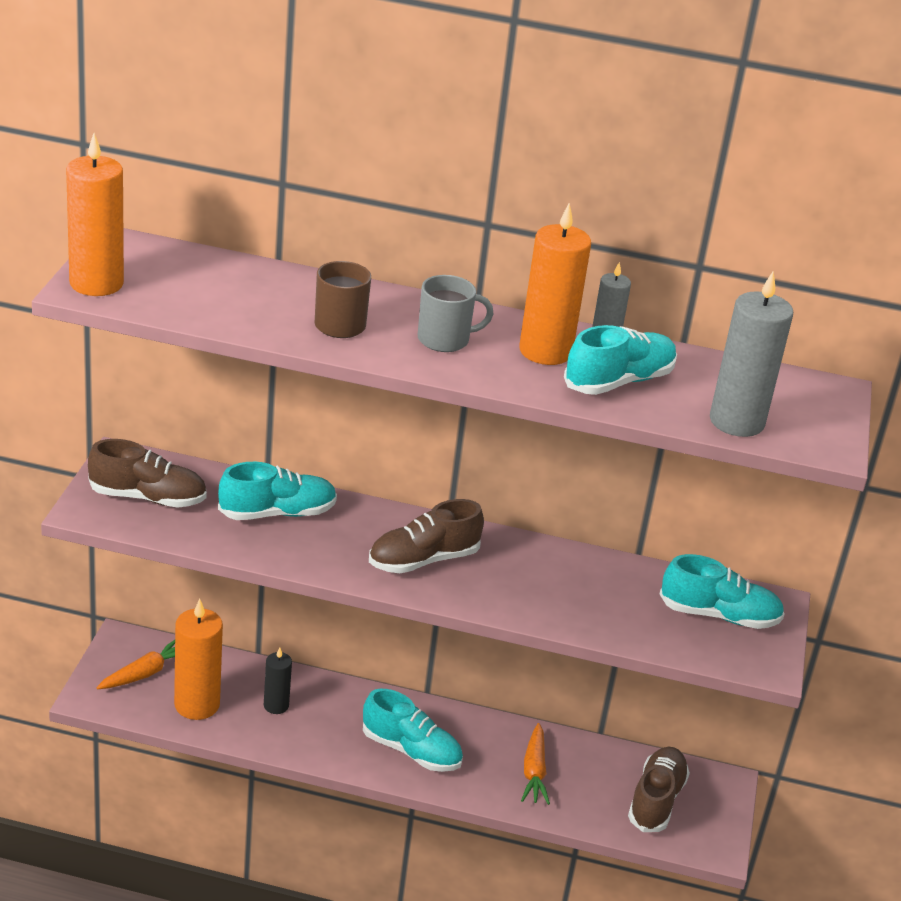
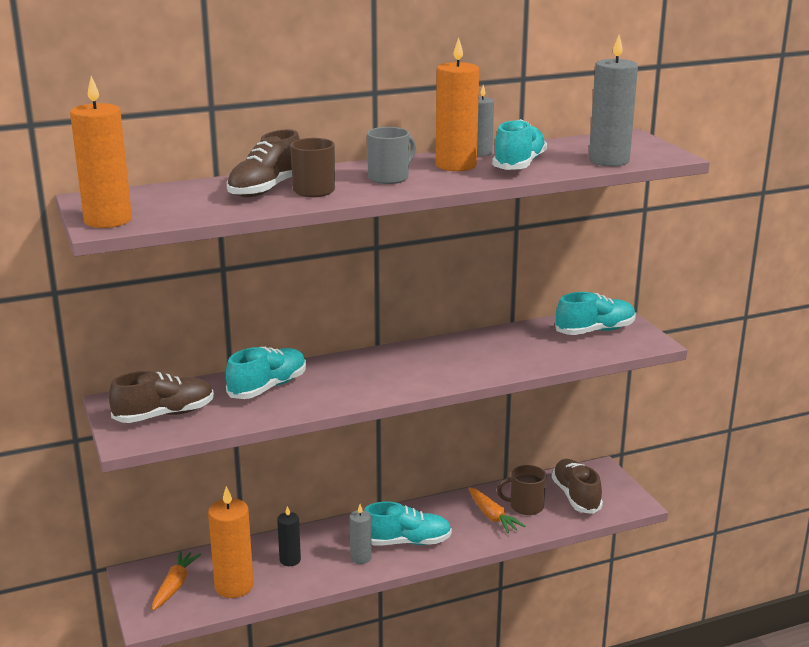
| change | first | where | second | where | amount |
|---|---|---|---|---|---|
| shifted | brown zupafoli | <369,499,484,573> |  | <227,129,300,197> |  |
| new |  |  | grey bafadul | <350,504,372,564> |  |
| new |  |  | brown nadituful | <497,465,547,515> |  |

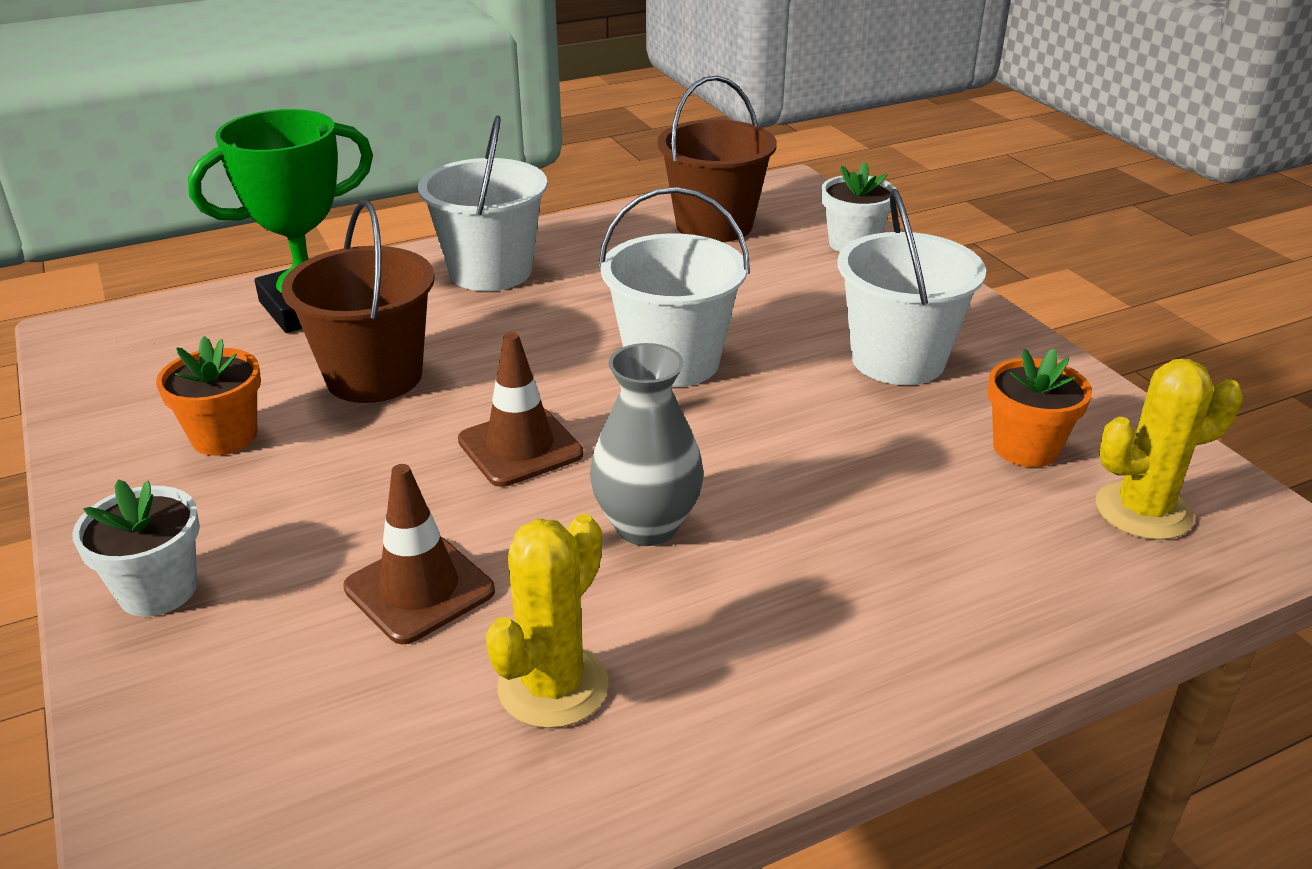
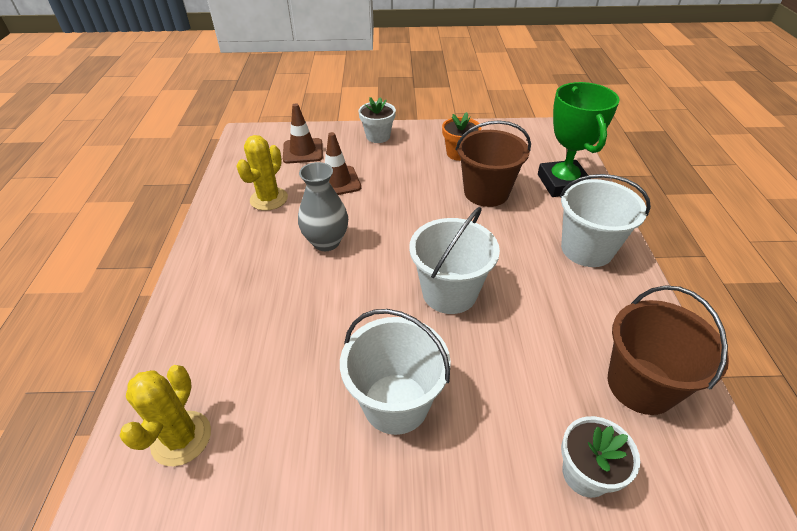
| change | first | where | second | where | amount |
|---|---|---|---|---|---|
| shifted | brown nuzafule | <458,332,583,487> |  | <283,103,323,164> |  |
| rotated | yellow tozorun | <486,514,609,728> |  | <237,135,288,211> | 60 degrees clockwise |
| gone | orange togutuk | <988,348,1092,467> |  |  |  |

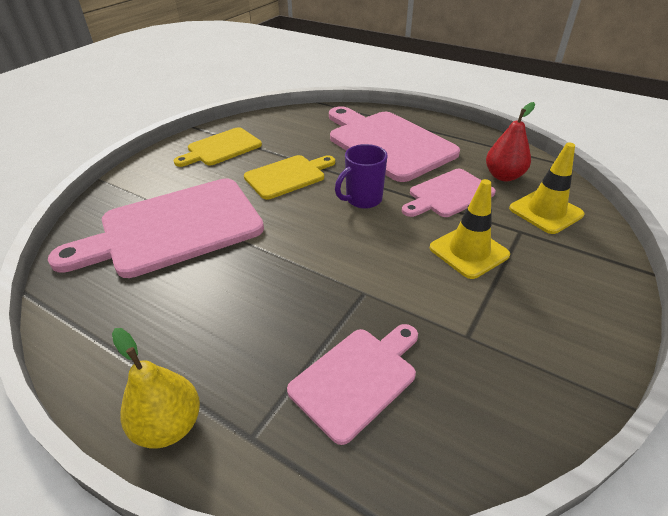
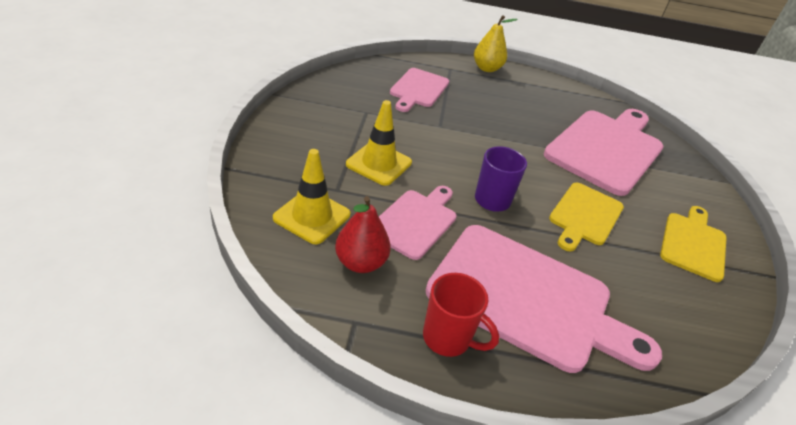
| change | first | where | second | where | amount |
|---|---|---|---|---|---|
| new |  |  | red nadituful | <423,273,499,357> |  |

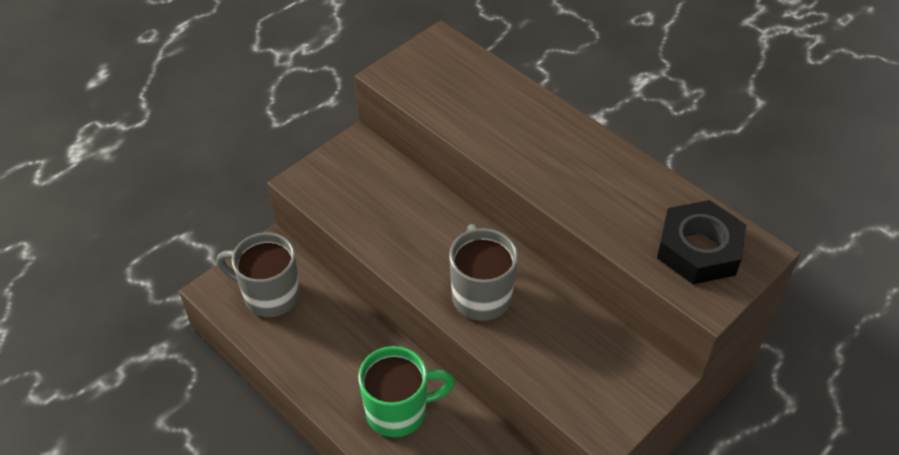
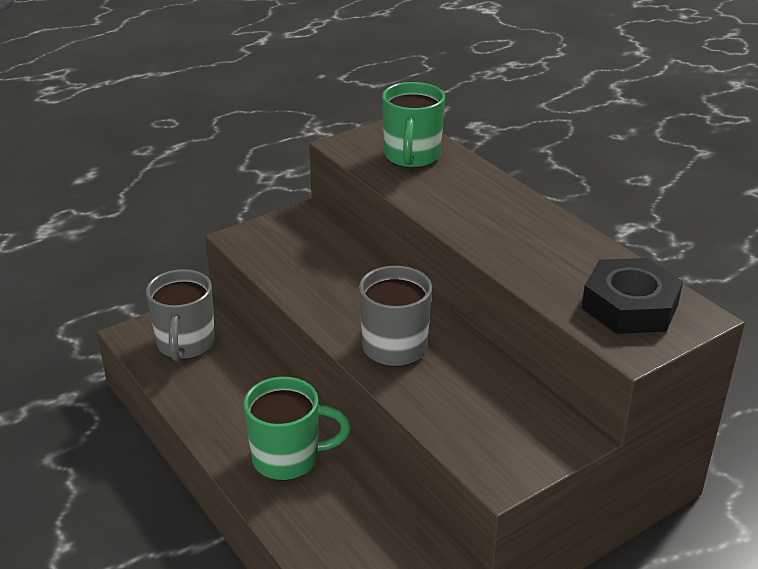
| change | first | where | second | where | amount |
|---|---|---|---|---|---|
| rotated | grey nadituful | <216,232,300,317> |  | <146,269,215,362> | 120 degrees counterclockwise |
| new |  |  | green nadituful | <382,82,445,168> |  |

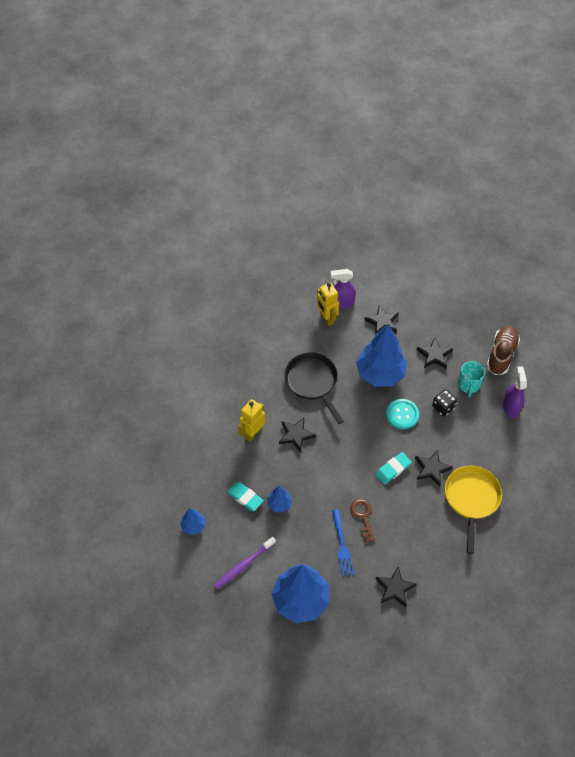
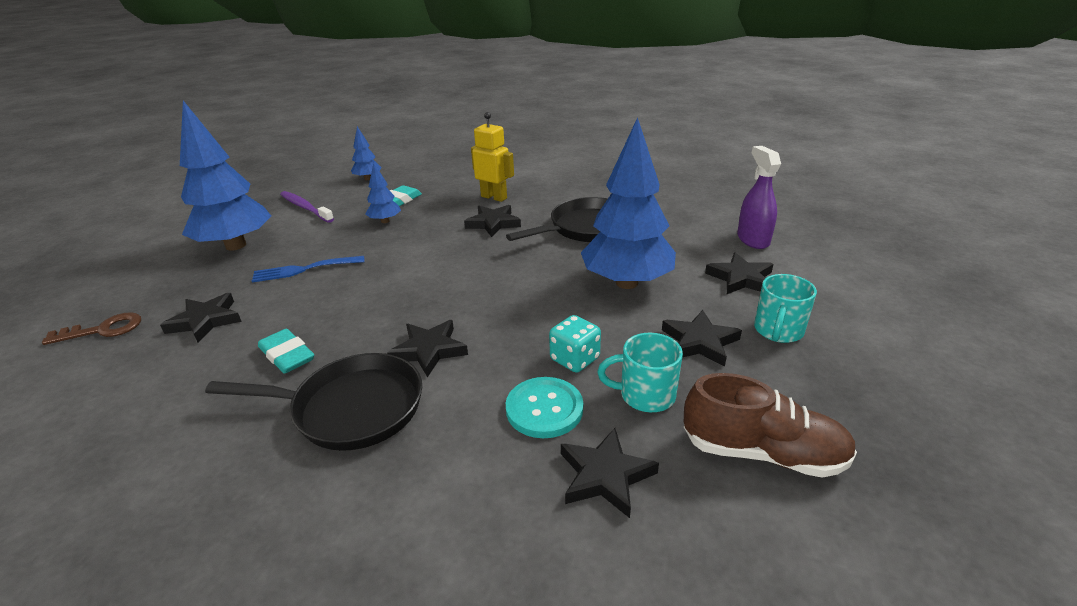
| change | first | where | second | where | amount |
|---|---|---|---|---|---|
| gone | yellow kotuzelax | <317,283,339,326> |  |  |  |
| shifted | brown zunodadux | <350,499,375,542> |  | <42,312,141,345> |  |
| shifted | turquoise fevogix | <375,452,412,485> |  | <258,329,314,373> |  |
| shifted | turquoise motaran | <386,399,419,429> |  | <506,377,583,438> |  |
| repainted | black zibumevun | <432,389,457,416> | turquoise zibumevun | <549,315,601,373> |  |
| repainted | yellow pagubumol | <445,466,502,554> | black pagubumol | <205,353,422,451> |  |
| swapped | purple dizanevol | <503,366,527,418> | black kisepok | <561,428,659,518> |  |
| new |  |  | turquoise nadituful | <754,274,817,343> |  |

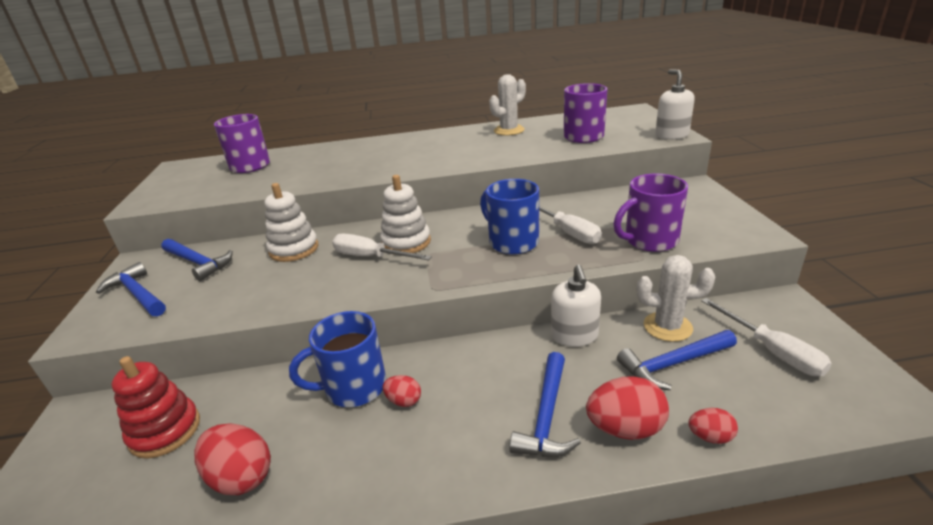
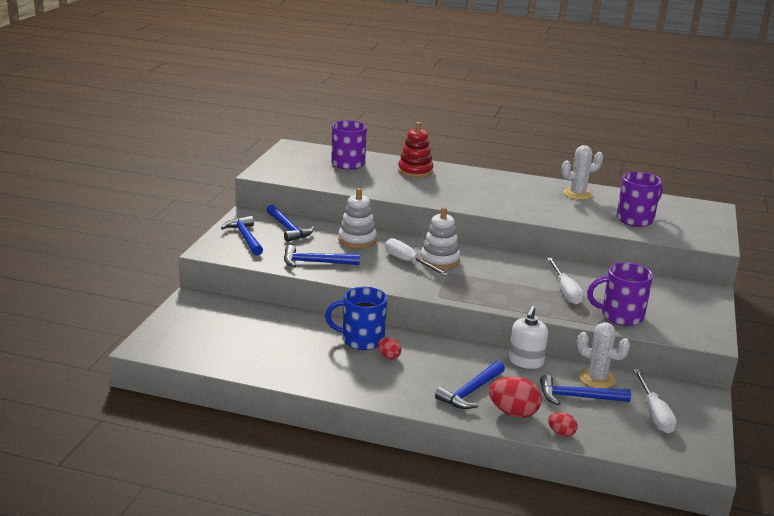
| change | first | where | second | where | amount |
|---|---|---|---|---|---|
| shifted | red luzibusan | <112,356,200,459> |  | <398,122,433,178> |  |
| gone | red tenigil | <194,423,271,495> |  |  |  |
| gone | blue nadituful | <480,179,539,254> |  |  |  |
| gone | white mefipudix | <655,70,695,140> |  |  |  |
| new |  |  | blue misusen | <284,245,360,267> |  |

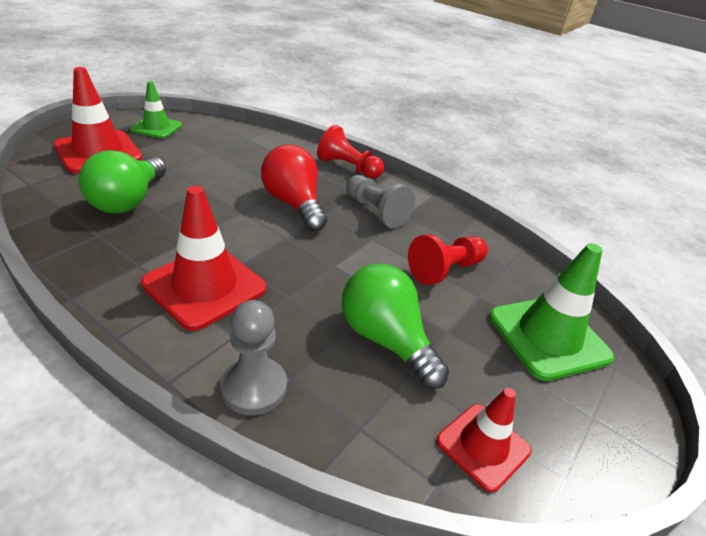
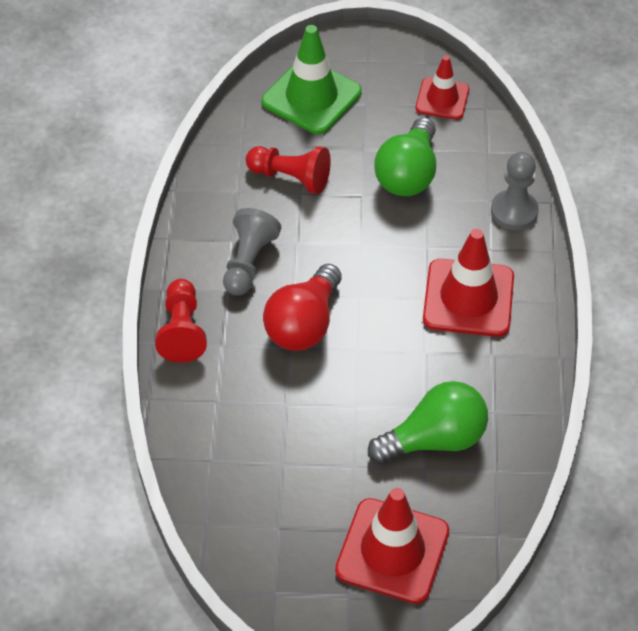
| change | first | where | second | where | amount |
|---|---|---|---|---|---|
| gone | green nuzafule | <130,81,182,139> |  |  |  |

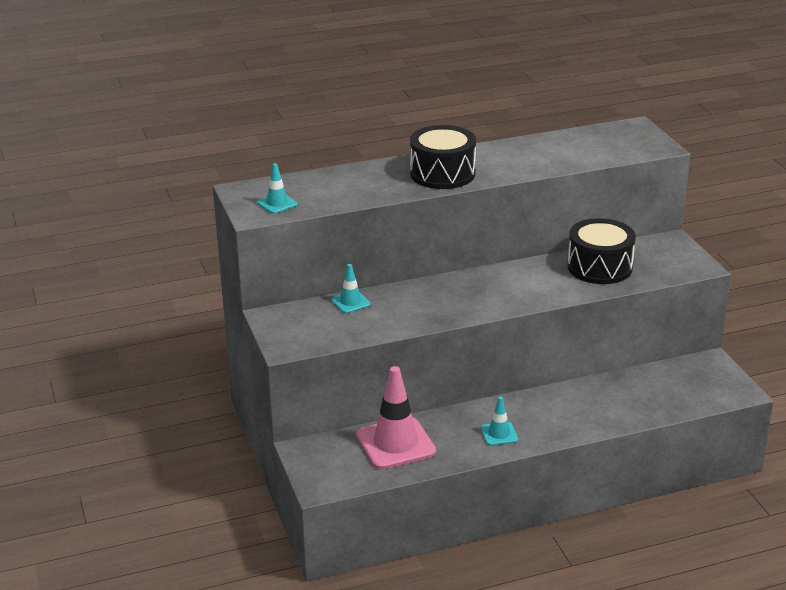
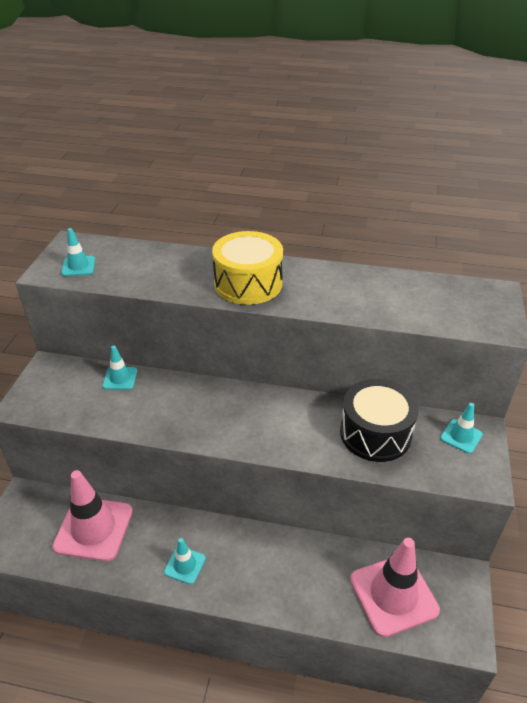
| change | first | where | second | where | amount |
|---|---|---|---|---|---|
| repainted | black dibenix | <410,125,476,189> | yellow dibenix | <212,231,283,305> |  |
| new |  |  | pink nuzafule | <350,538,440,637> |  |
| new |  |  | turquoise nuzafule | <440,403,483,454> |  |

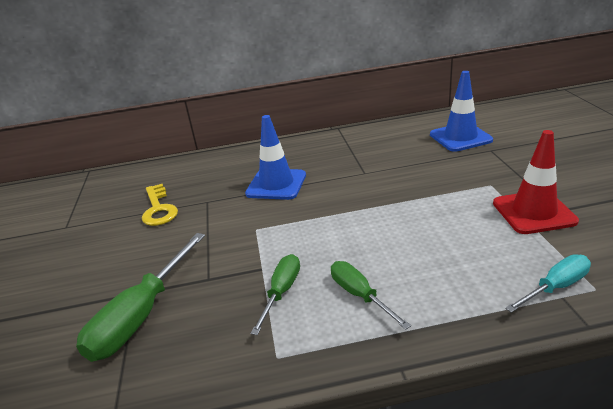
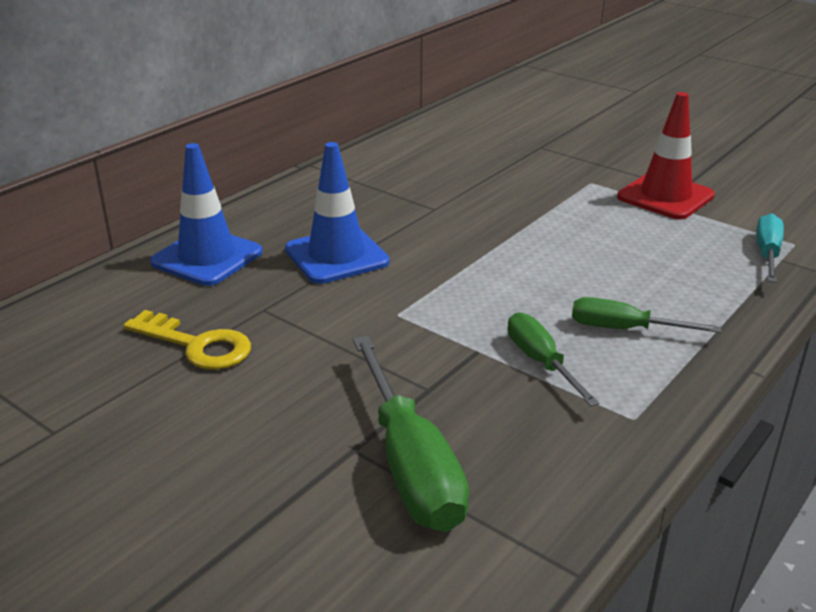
| change | first | where | second | where | amount |
|---|---|---|---|---|---|
| shifted | blue nuzafule | <430,71,493,152> |  | <150,143,263,286> |  |

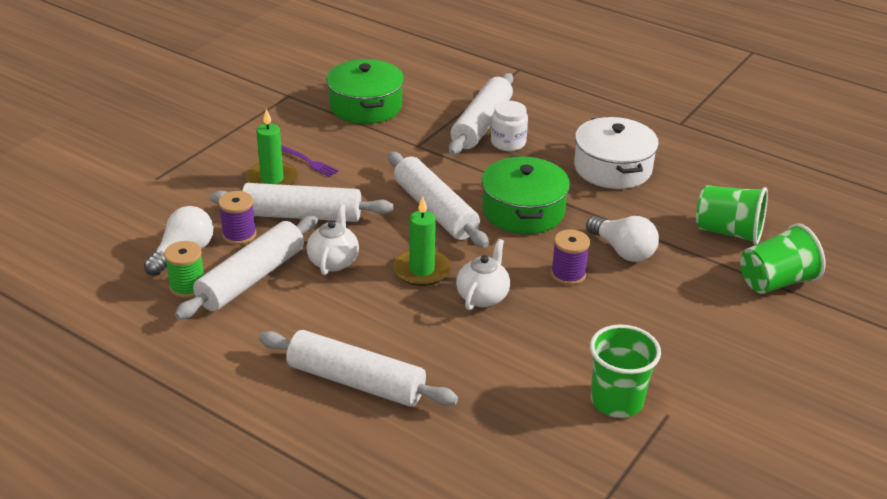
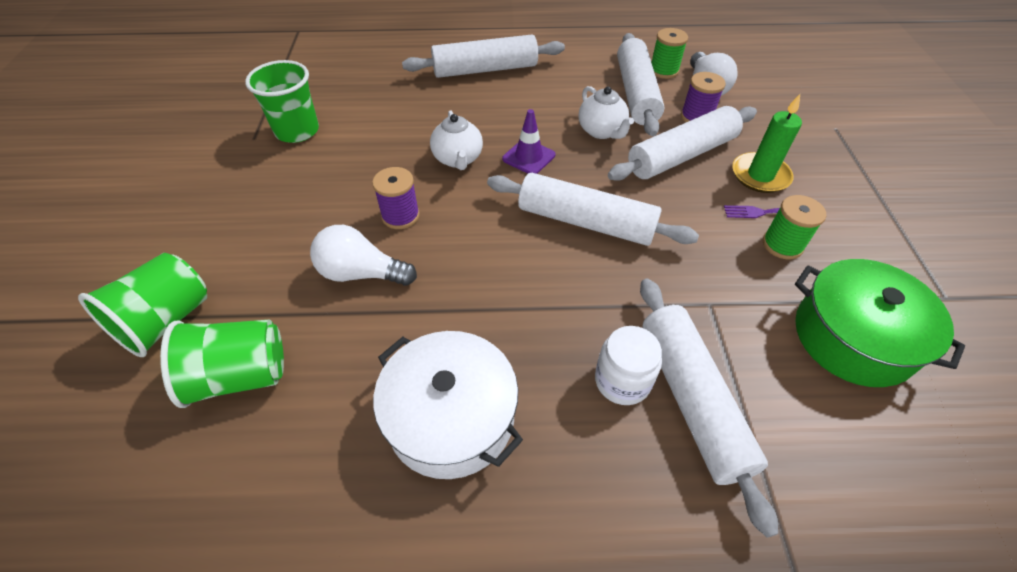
| change | first | where | second | where | amount |
|---|---|---|---|---|---|
| swapped | green bafadul | <393,196,451,286> | purple nuzafule | <502,109,555,174> |  |
| gone | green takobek | <482,156,570,234> |  |  |  |
| new |  |  | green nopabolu | <763,195,826,259> |  |

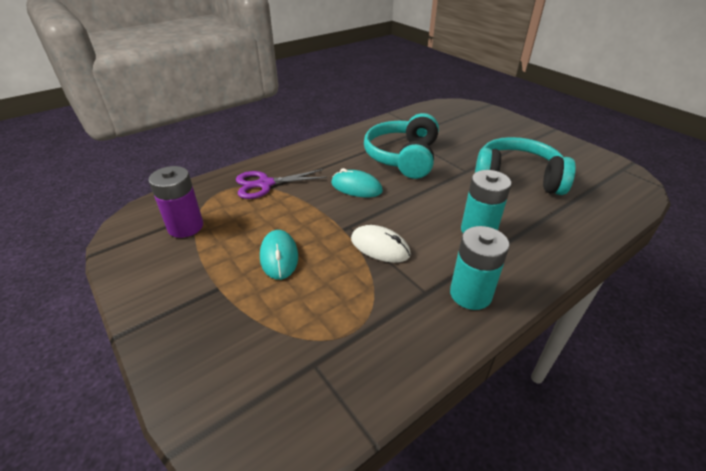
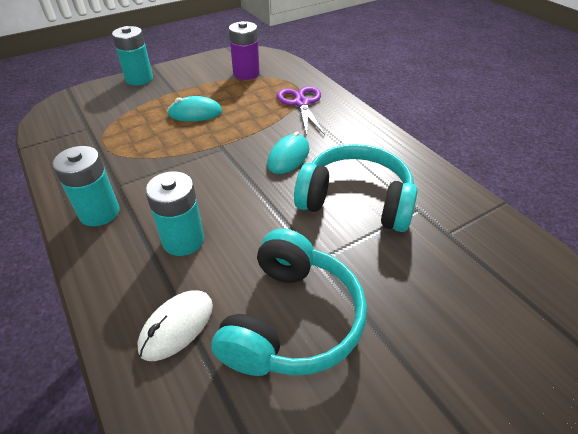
| change | first | where | second | where | amount |
|---|---|---|---|---|---|
| shifted | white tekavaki | <351,225,411,263> |  | <137,290,213,361> |  |
| new |  |  | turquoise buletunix | <112,26,153,85> |  |

